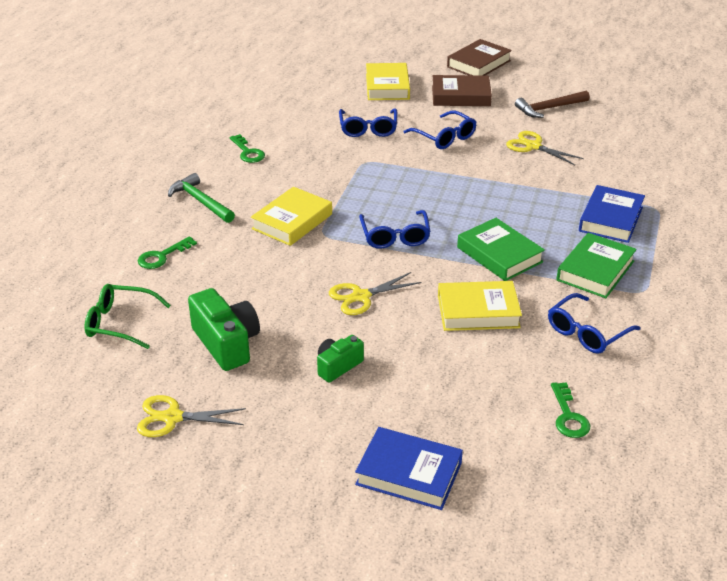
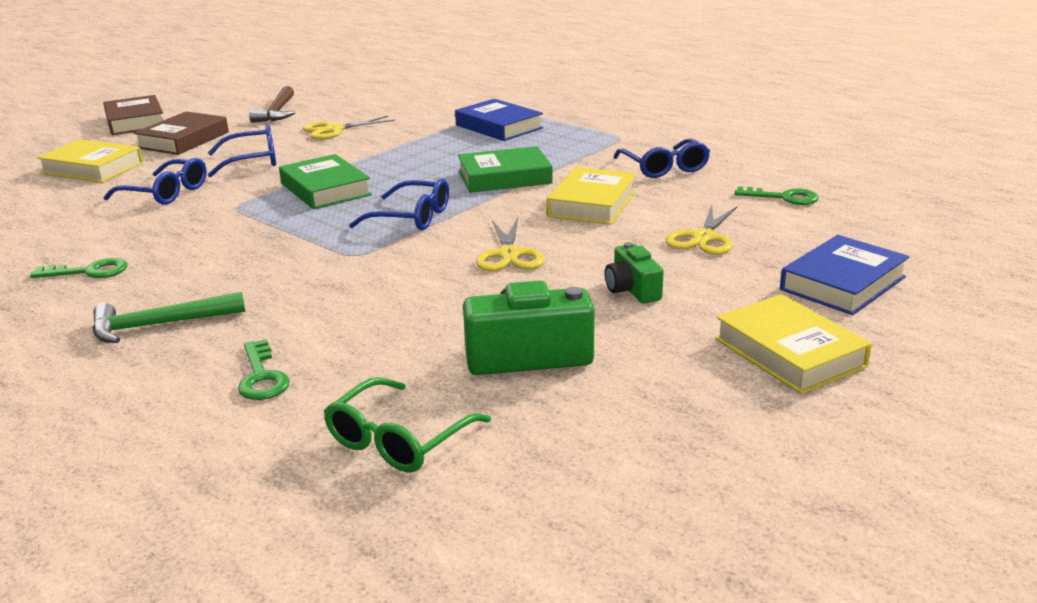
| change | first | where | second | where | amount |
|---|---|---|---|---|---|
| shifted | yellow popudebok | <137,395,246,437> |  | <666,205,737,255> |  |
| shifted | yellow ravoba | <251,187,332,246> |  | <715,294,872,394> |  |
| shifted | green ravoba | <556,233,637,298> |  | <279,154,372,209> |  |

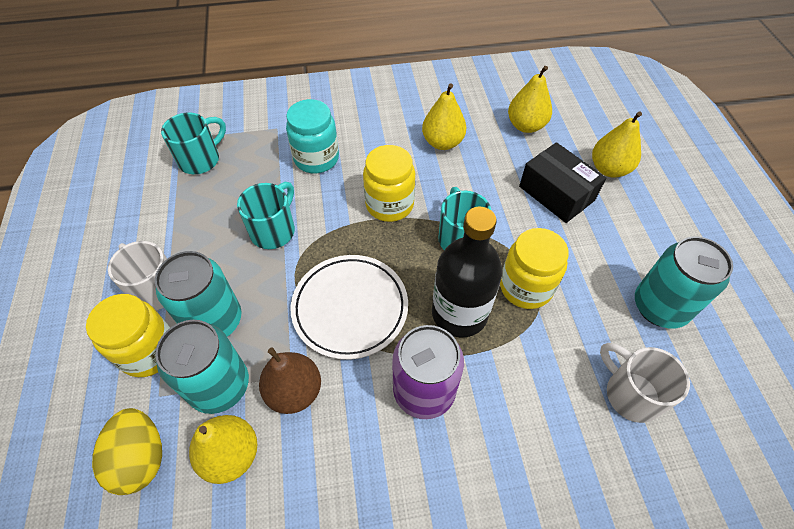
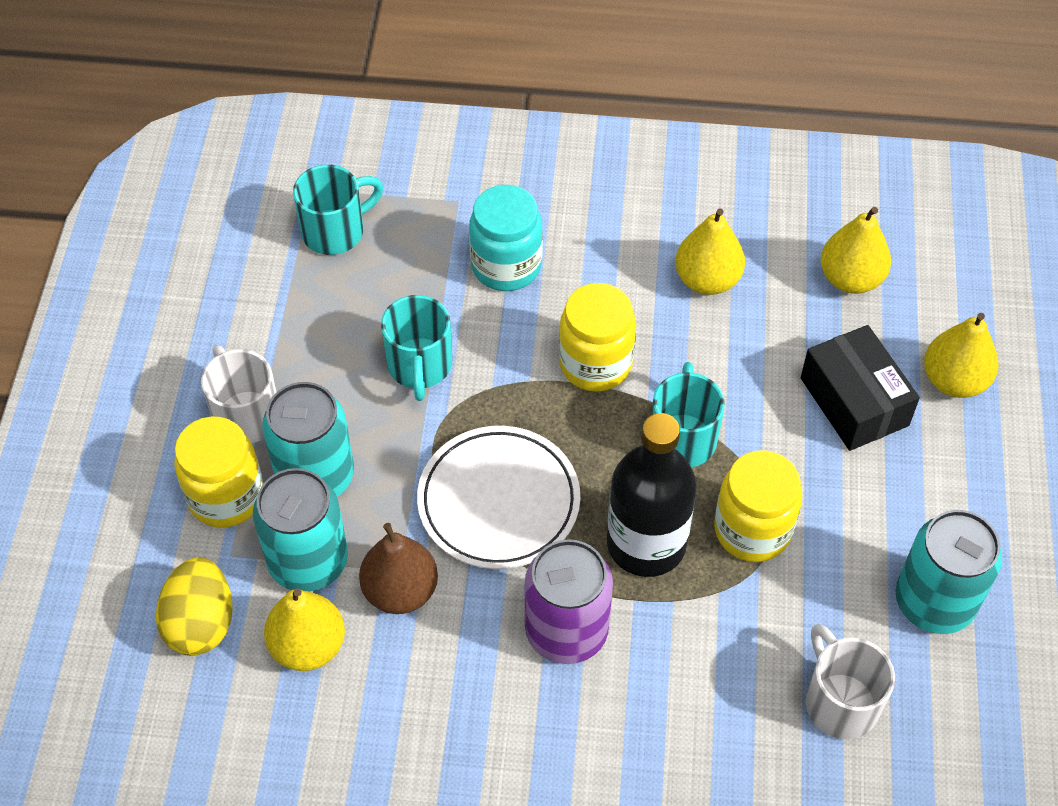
| change | first | where | second | where | amount |
|---|---|---|---|---|---|
| rotated | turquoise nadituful | <237,182,295,249> |  | <381,295,452,401> | 135 degrees clockwise |

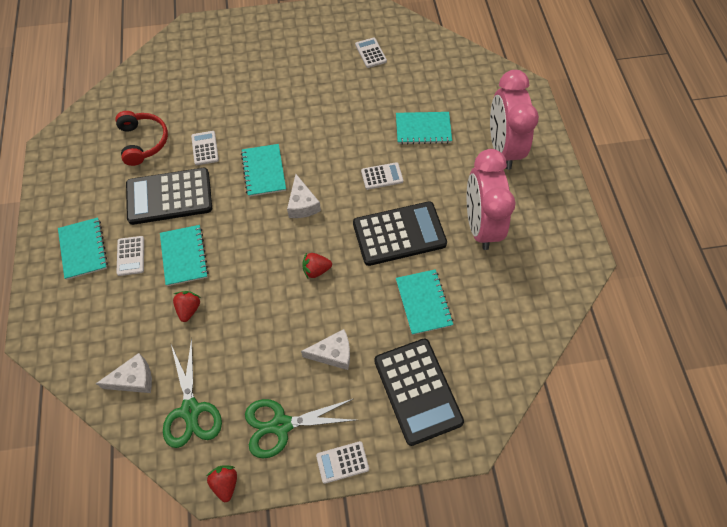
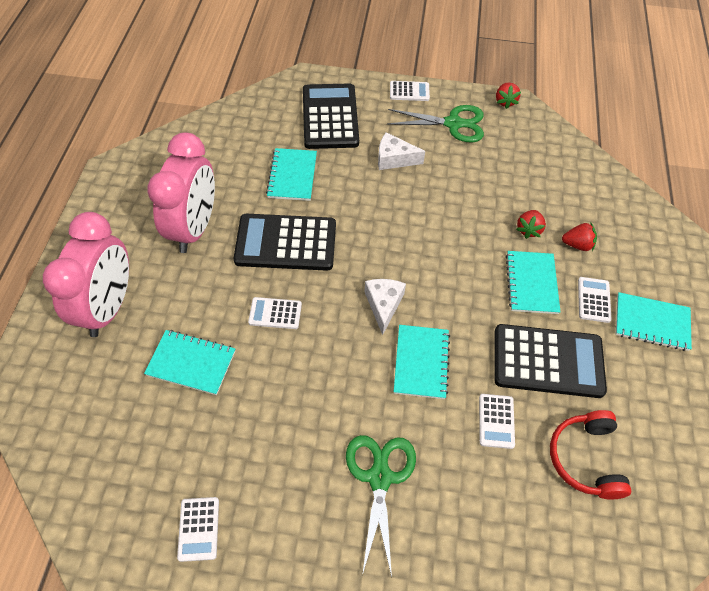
| change | first | where | second | where | amount |
|---|---|---|---|---|---|
| rotated | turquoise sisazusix | <58,217,108,280> |  | <616,292,692,351> | 75 degrees counterclockwise |
| gone | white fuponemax | <96,353,152,393> |  |  |  |
| shifted | green popudebok | <163,338,222,448> |  | <346,435,416,577> |  |
| shifted | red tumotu | <302,252,332,278> |  | <562,223,597,251> |  |

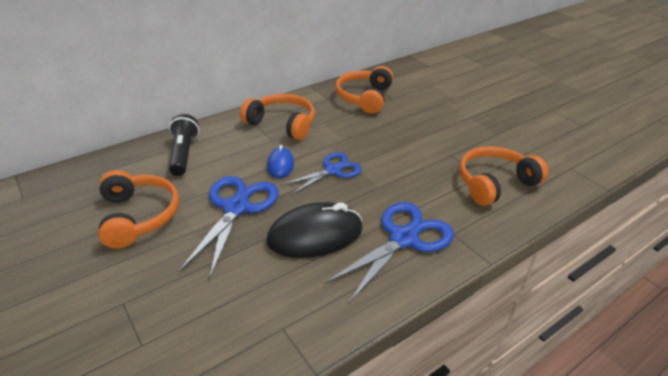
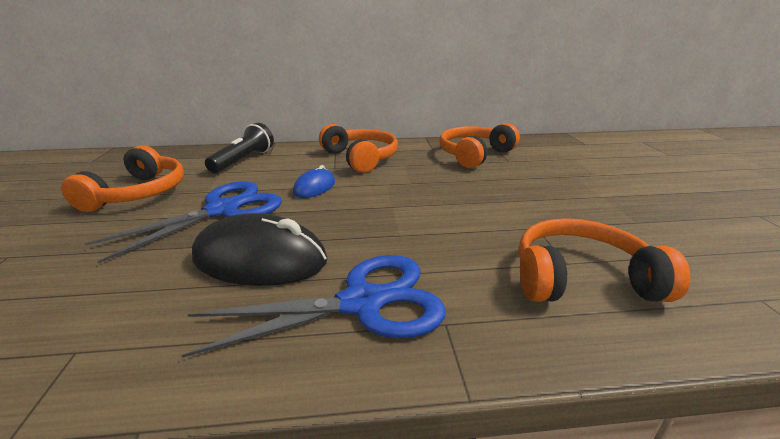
| change | first | where | second | where | amount |
|---|---|---|---|---|---|
| gone | blue popudebok | <281,152,362,195> |  |  |  |

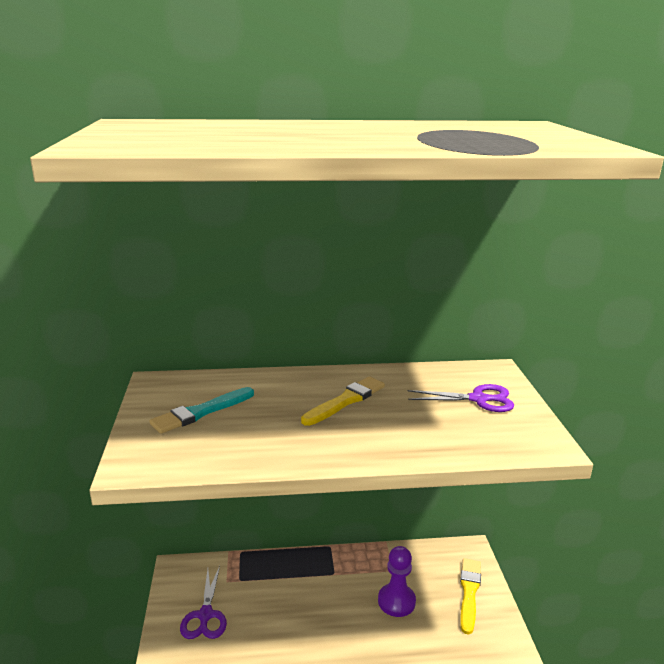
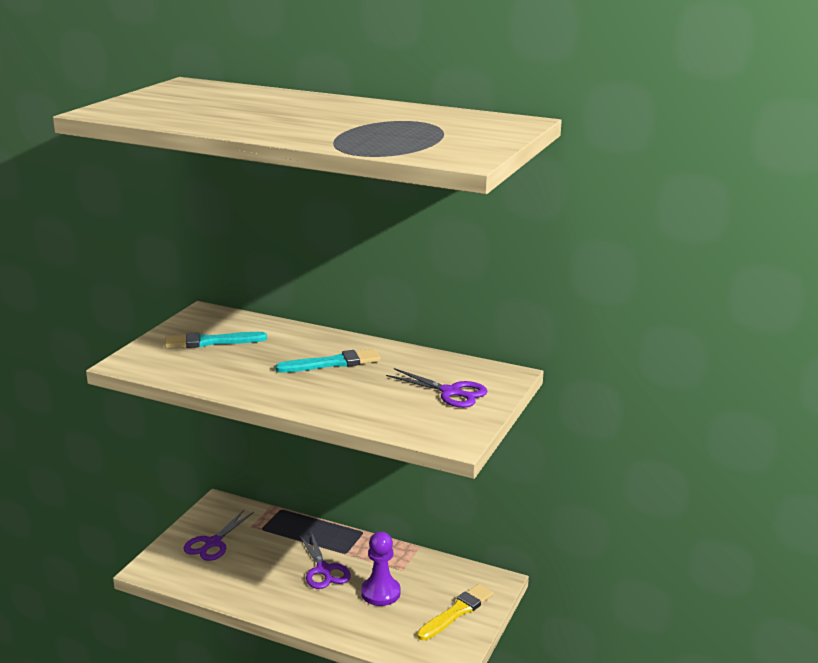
| change | first | where | second | where | amount |
|---|---|---|---|---|---|
| repainted | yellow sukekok | <301,376,385,426> | turquoise sukekok | <275,349,380,373> |  |
| new |  |  | purple popudebok | <299,532,351,589> |  |

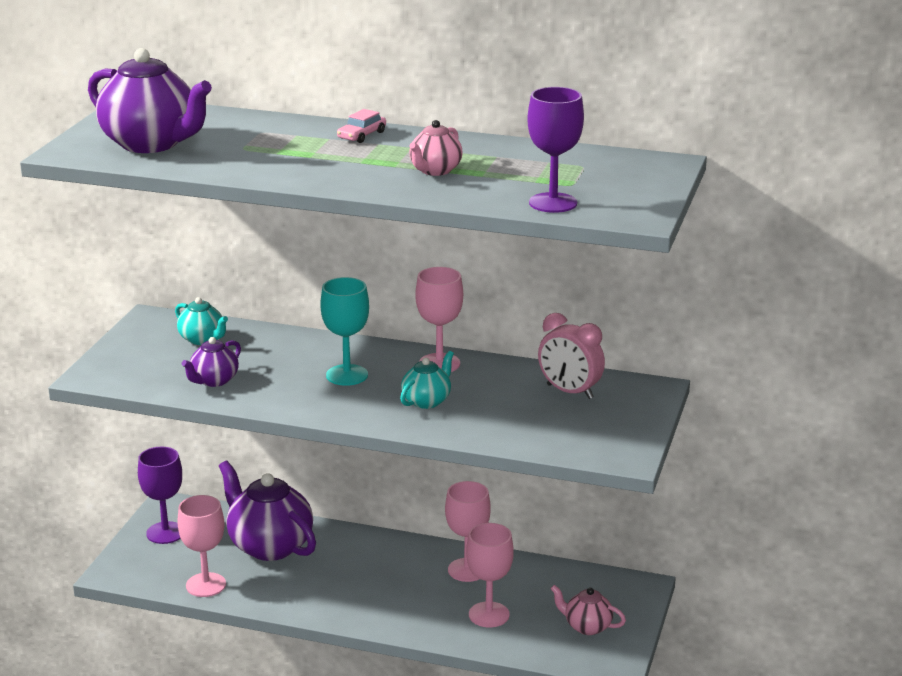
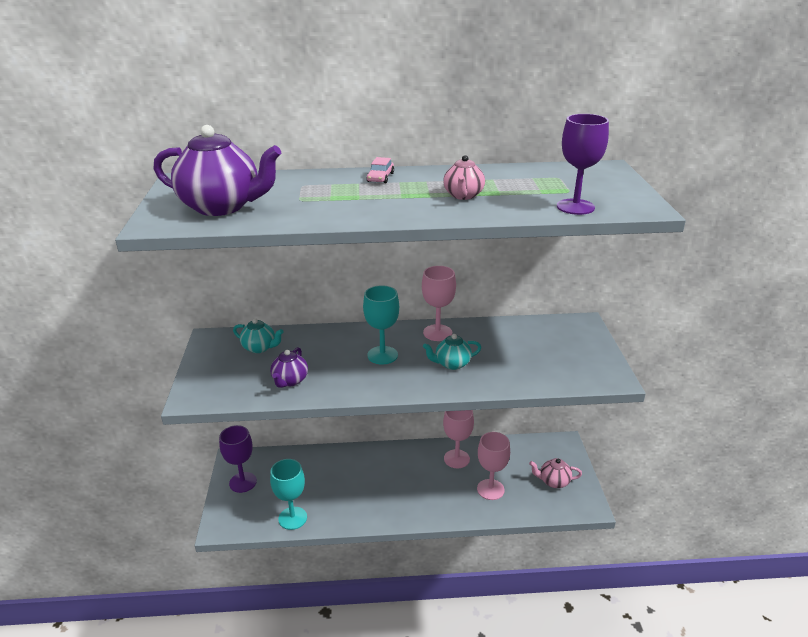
| change | first | where | second | where | amount |
|---|---|---|---|---|---|
| repainted | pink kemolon | <177,495,226,597> | turquoise kemolon | <270,459,307,530> |  |
| gone | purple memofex | <219,461,316,561> |  |  |  |
| rotated | turquoise memofex | <400,351,454,409> |  | <423,334,481,370> | 120 degrees counterclockwise |
| gone | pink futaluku | <538,313,605,399> |  |  |  |

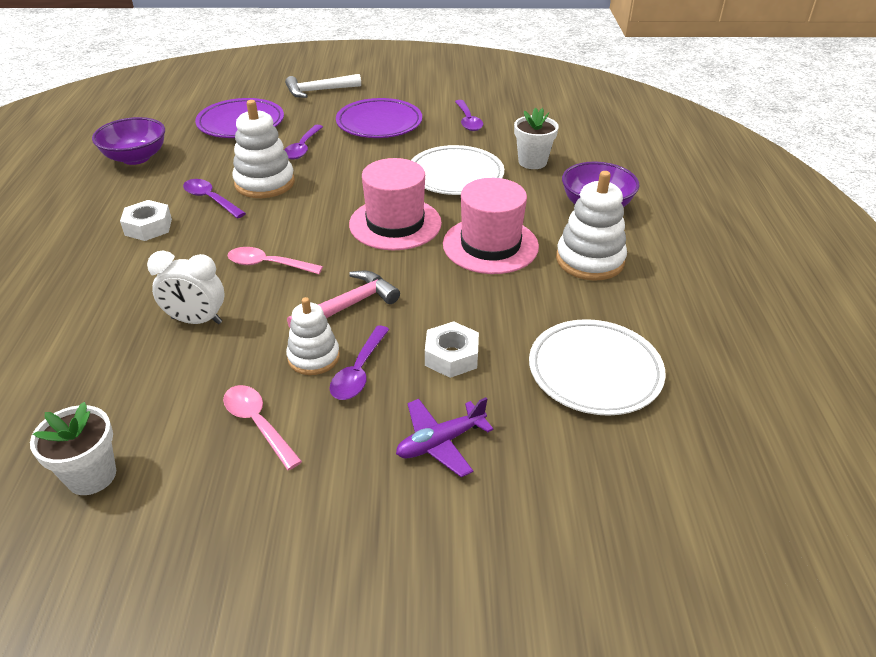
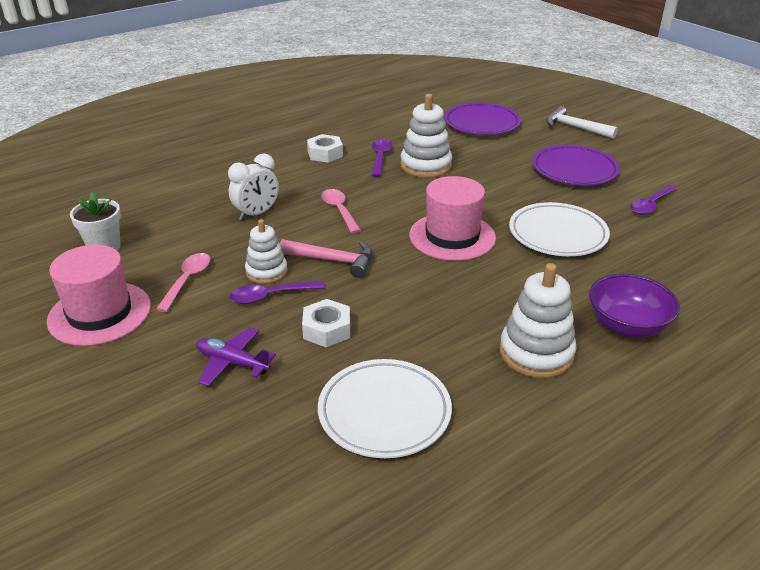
| change | first | where | second | where | amount |
|---|---|---|---|---|---|
| gone | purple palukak | <92,117,165,165> |  |  |  |
| rotated | white futaluku | <147,251,225,324> |  | <228,153,279,221> | 105 degrees counterclockwise |
| gone | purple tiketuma | <284,125,323,160> |  |  |  |
| shifted | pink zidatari | <443,178,539,274> |  | <47,245,151,346> |  |
| gone | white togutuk | <514,107,559,169> |  |  |  |

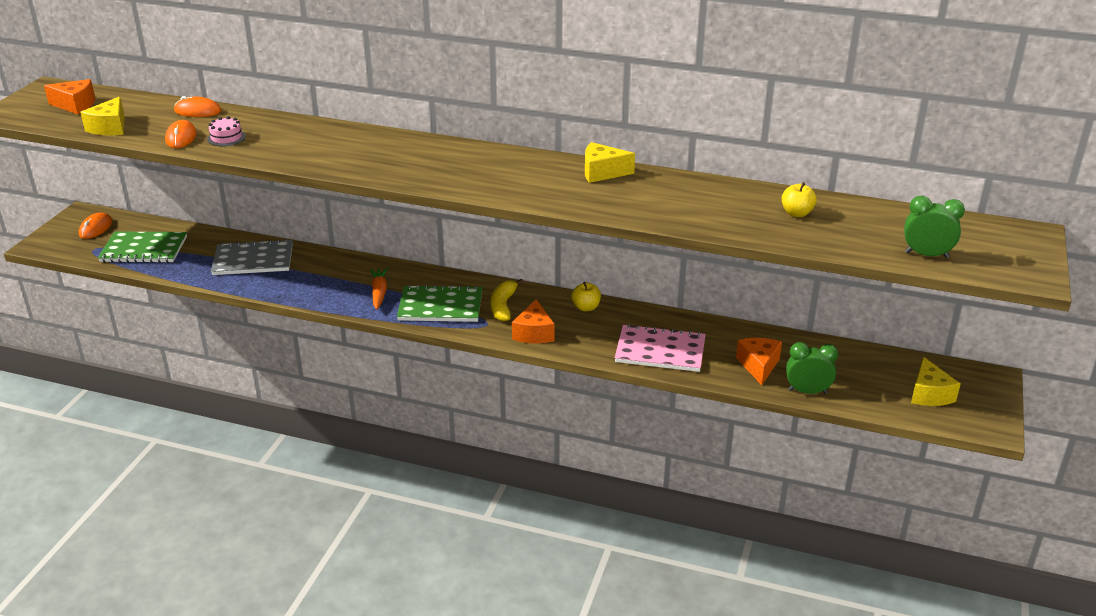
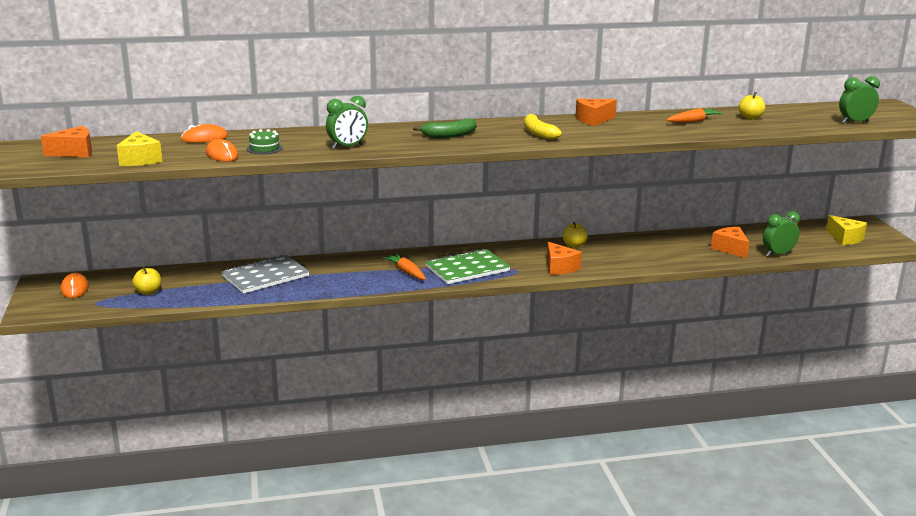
| change | first | where | second | where | amount |
|---|---|---|---|---|---|
| swapped | green sisazusix | <98,231,187,263> | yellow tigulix | <132,266,161,295> |  |
| repainted | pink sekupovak | <207,116,246,146> | green sekupovak | <247,129,283,154> |  |
| shifted | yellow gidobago | <491,279,524,321> |  | <524,114,562,140> |  |
| repainted | yellow fuponemax | <585,142,635,183> | orange fuponemax | <575,99,617,126> |  |
| gone | pink sisazusix | <615,324,706,372> |  |  |  |
| new |  |  | green futaluku | <326,96,368,149> |  |
| new |  |  | green gidobago | <413,118,477,138> |  |
| new |  |  | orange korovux | <667,108,723,123> |  |

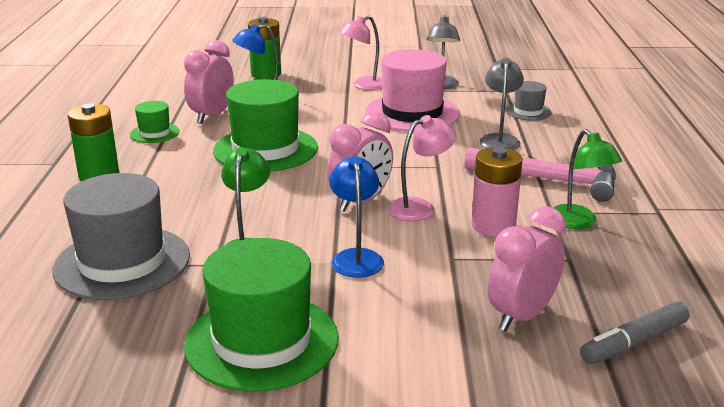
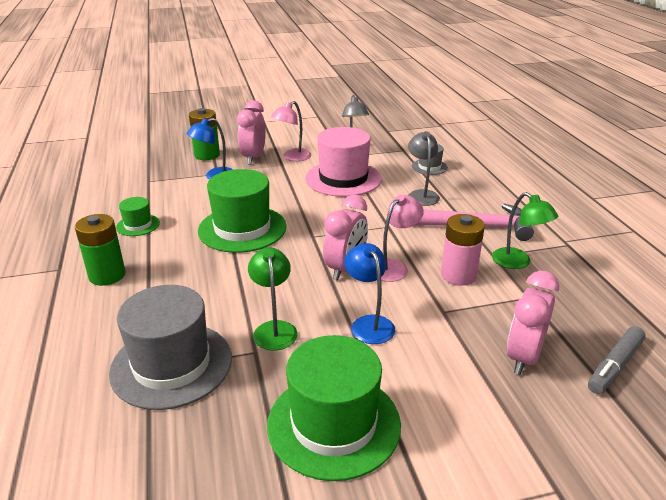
| change | first | where | second | where | amount |
|---|---|---|---|---|---|
| shifted | pink futaluku | <184,40,234,124> |  | <237,100,266,165> |  |

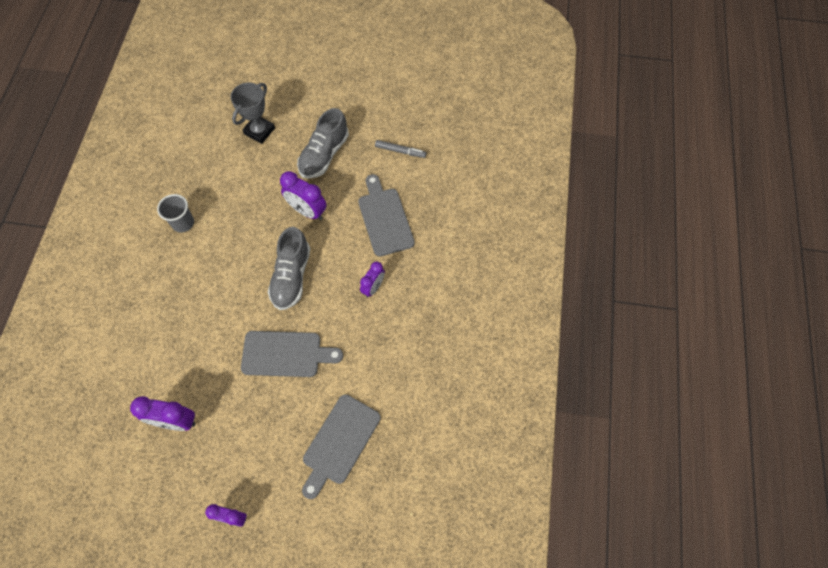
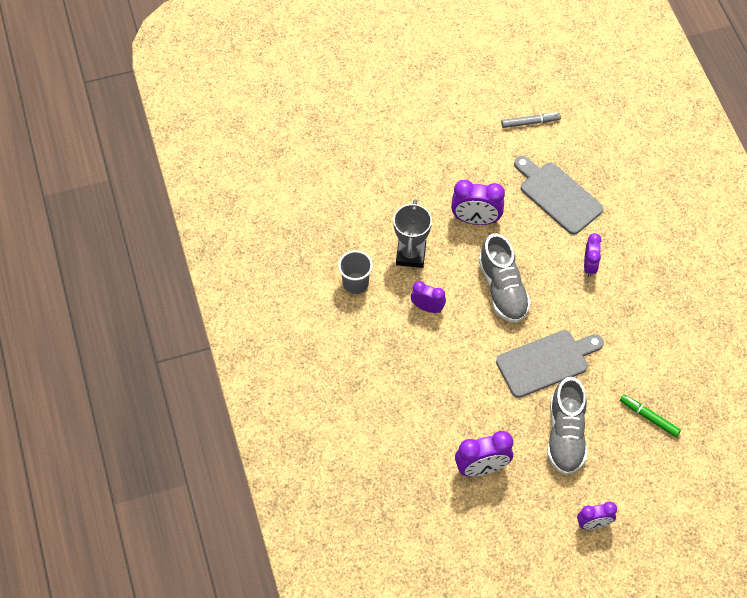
| change | first | where | second | where | amount |
|---|---|---|---|---|---|
| shifted | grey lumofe | <230,83,275,144> |  | <393,199,432,268> |  |
| shifted | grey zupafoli | <297,108,349,179> |  | <547,377,587,475> |  |
| swapped | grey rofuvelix | <302,394,381,499> | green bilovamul | <620,395,681,437> |  |
| new |  |  | purple futaluku | <411,281,446,313> |  |

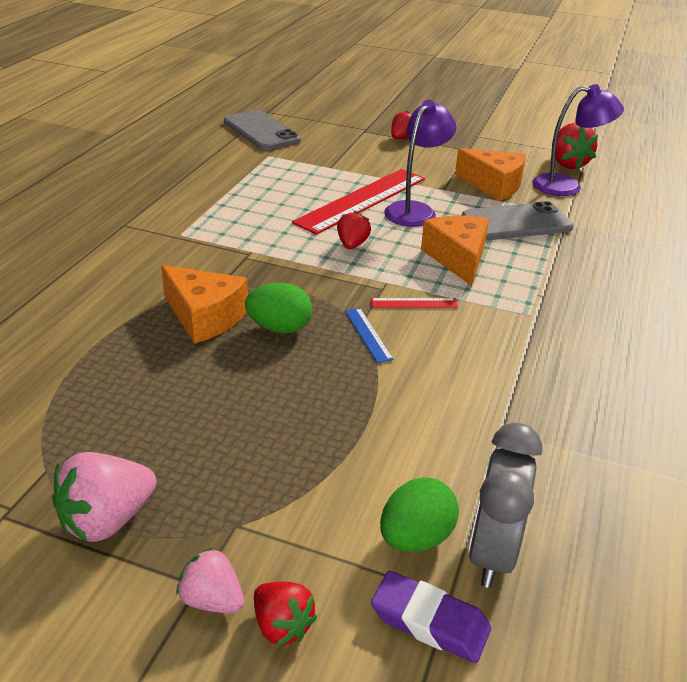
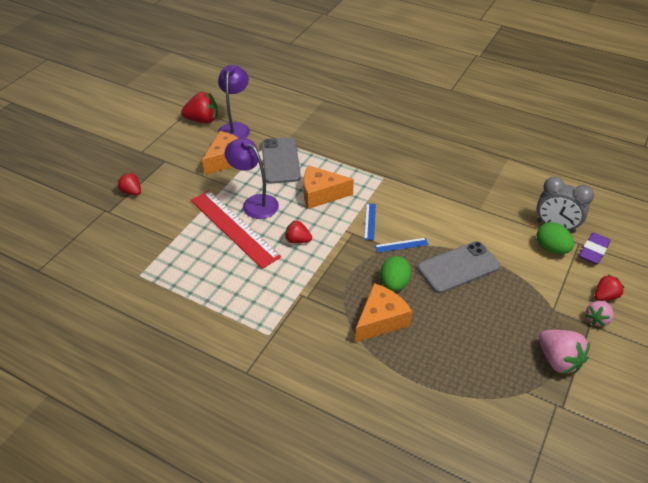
| change | first | where | second | where | amount |
|---|---|---|---|---|---|
| shifted | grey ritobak | <224,110,301,150> |  | <417,241,500,293> |  |
| repainted | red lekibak | <371,298,458,308> | blue lekibak | <364,203,376,240> |  |

